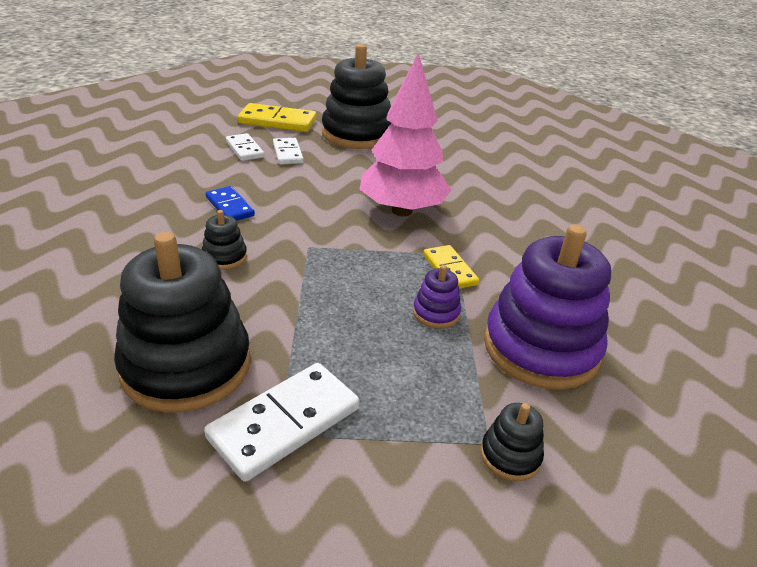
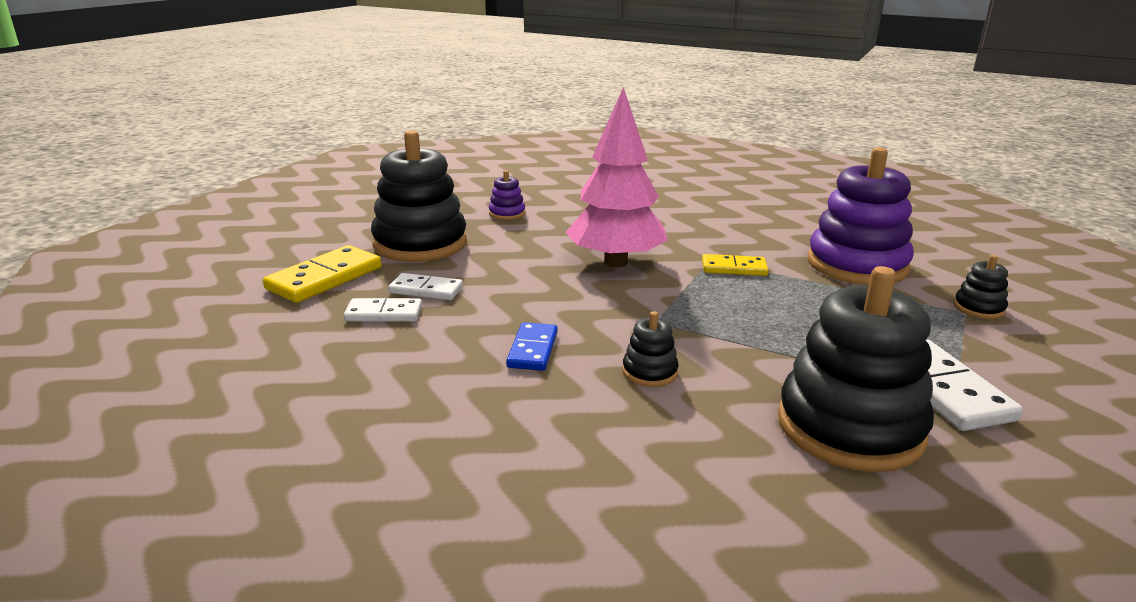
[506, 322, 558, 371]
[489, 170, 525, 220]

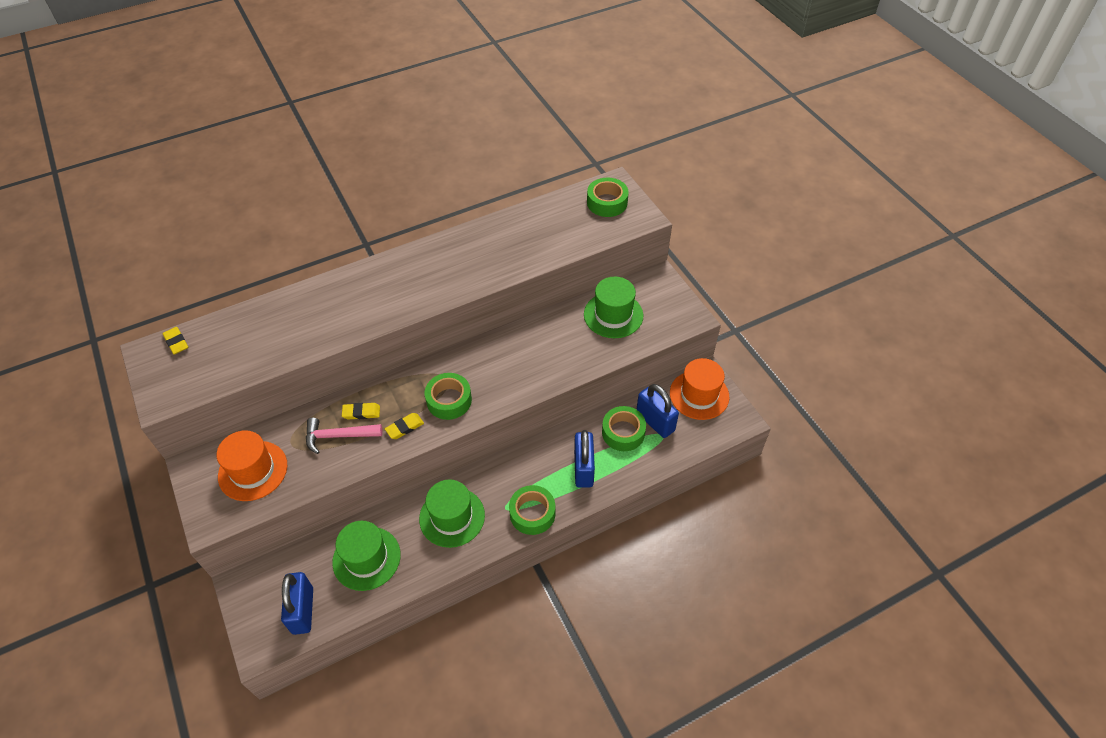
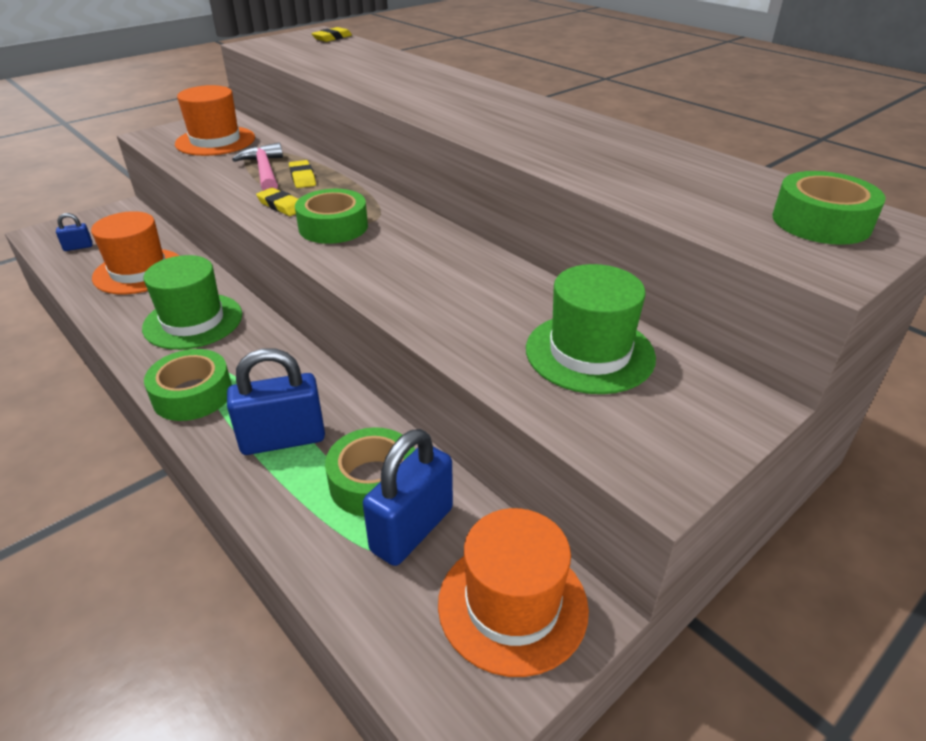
[91, 211, 179, 294]
[56, 213, 93, 251]

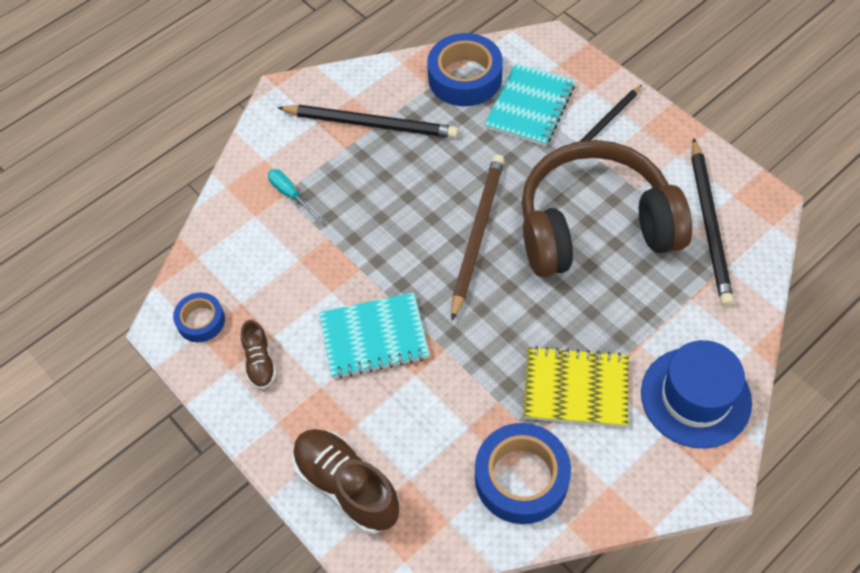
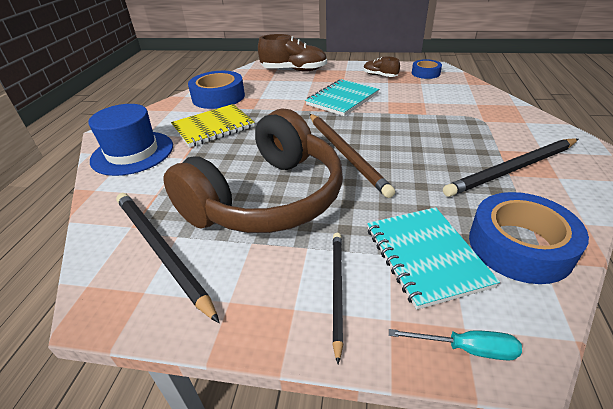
[389, 329, 522, 361]

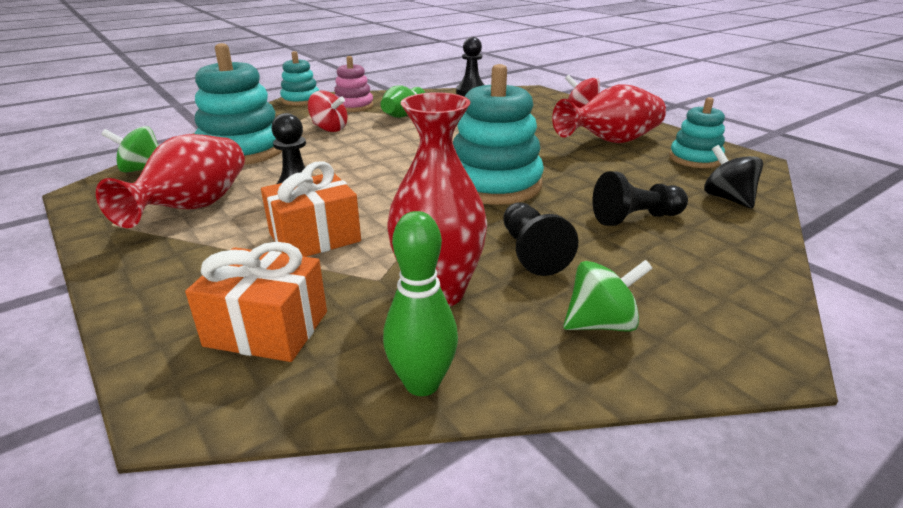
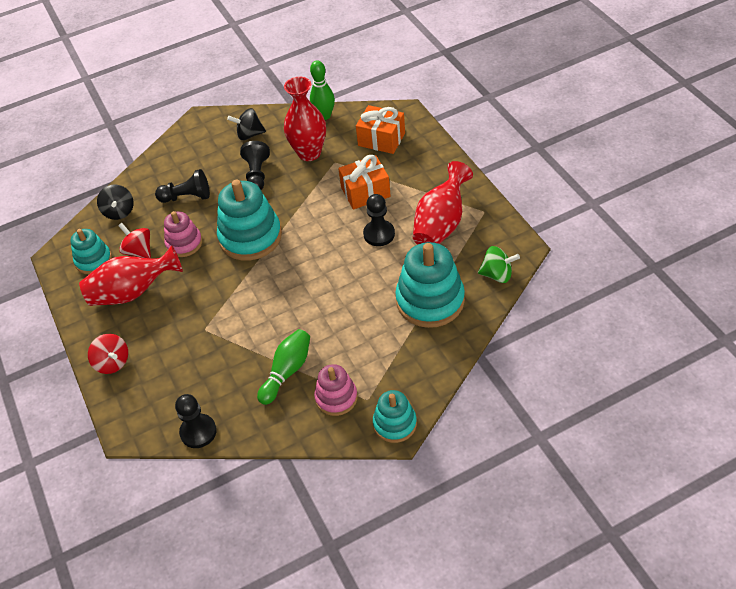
[118, 223, 151, 258]
[227, 108, 266, 140]
[164, 211, 202, 257]

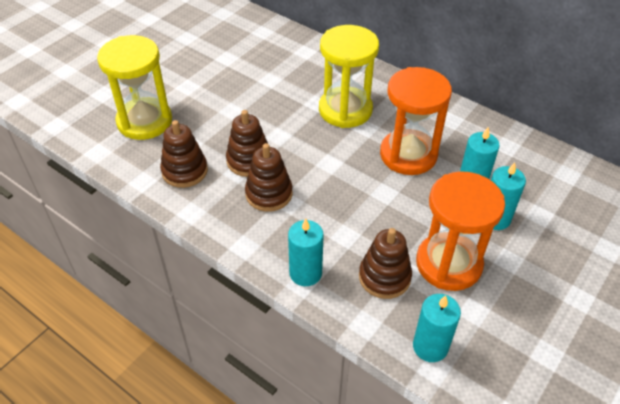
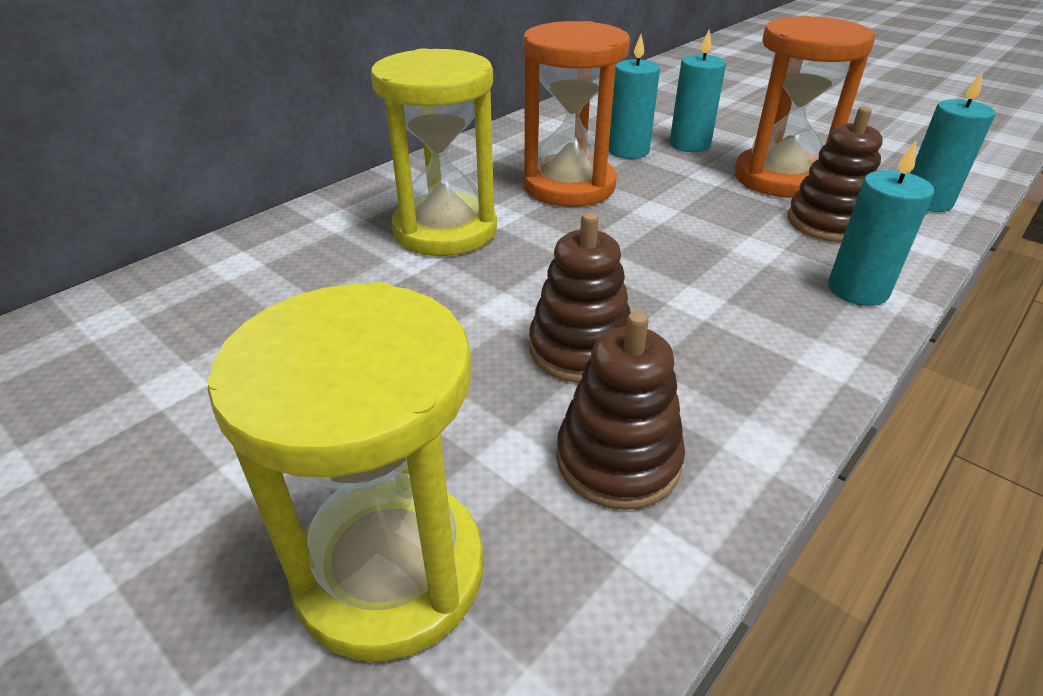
[245, 143, 293, 212] (first image)

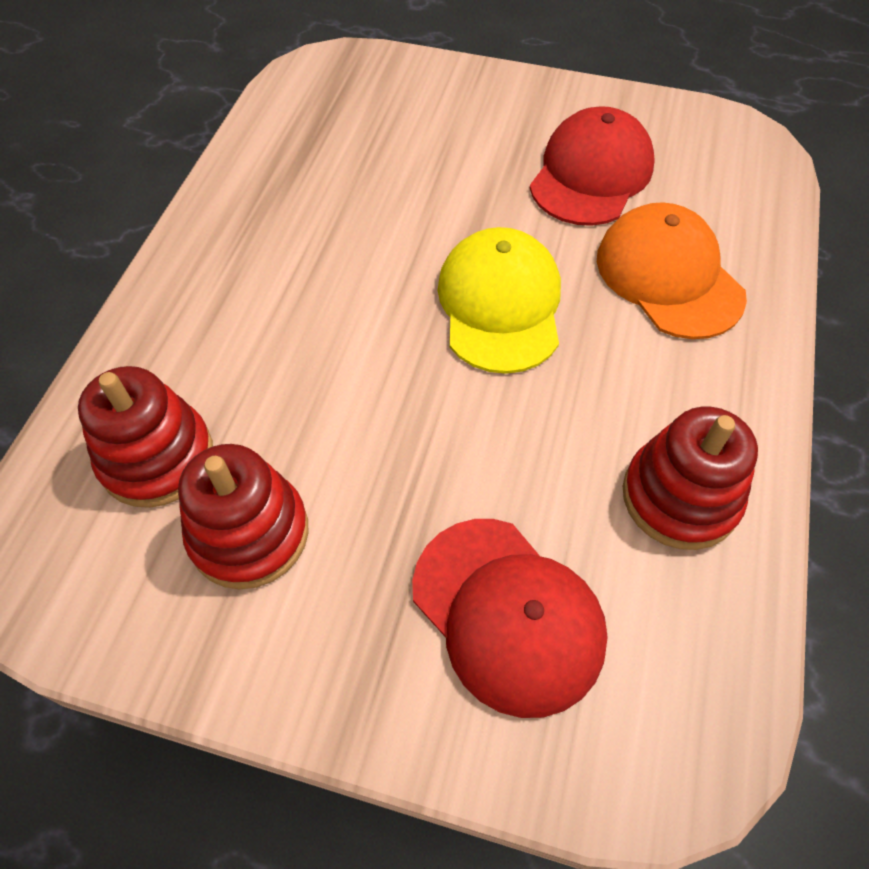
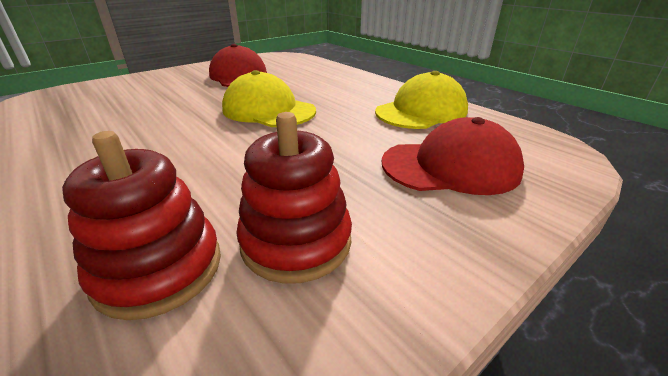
[597, 202, 747, 339] (first image)
[375, 71, 468, 129]

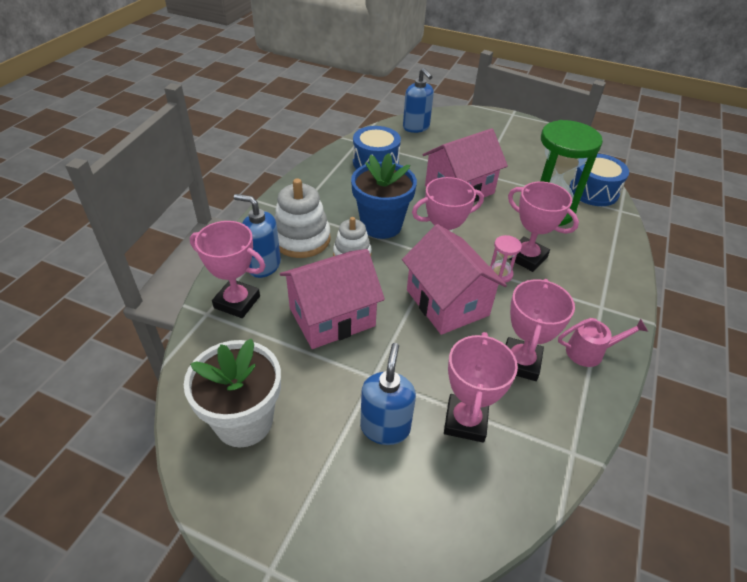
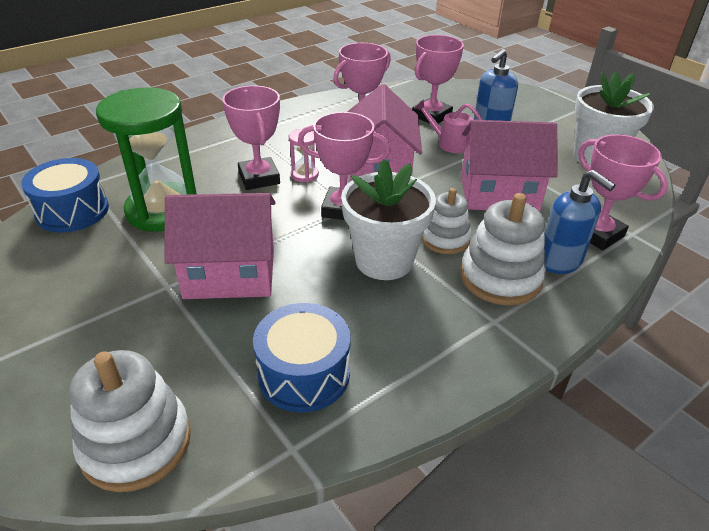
[69, 350, 191, 492]
[341, 159, 436, 280]
[415, 99, 482, 153]

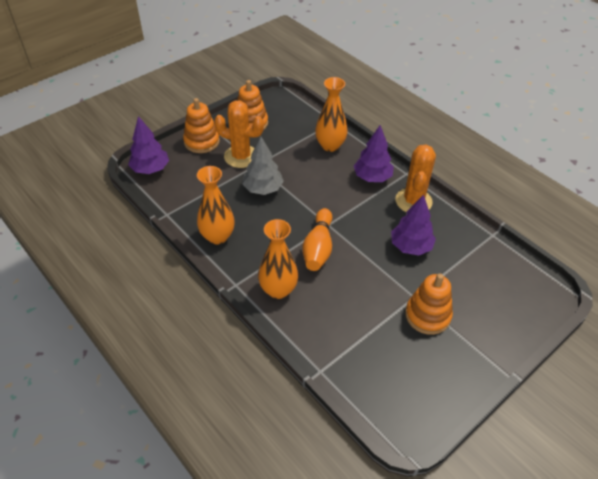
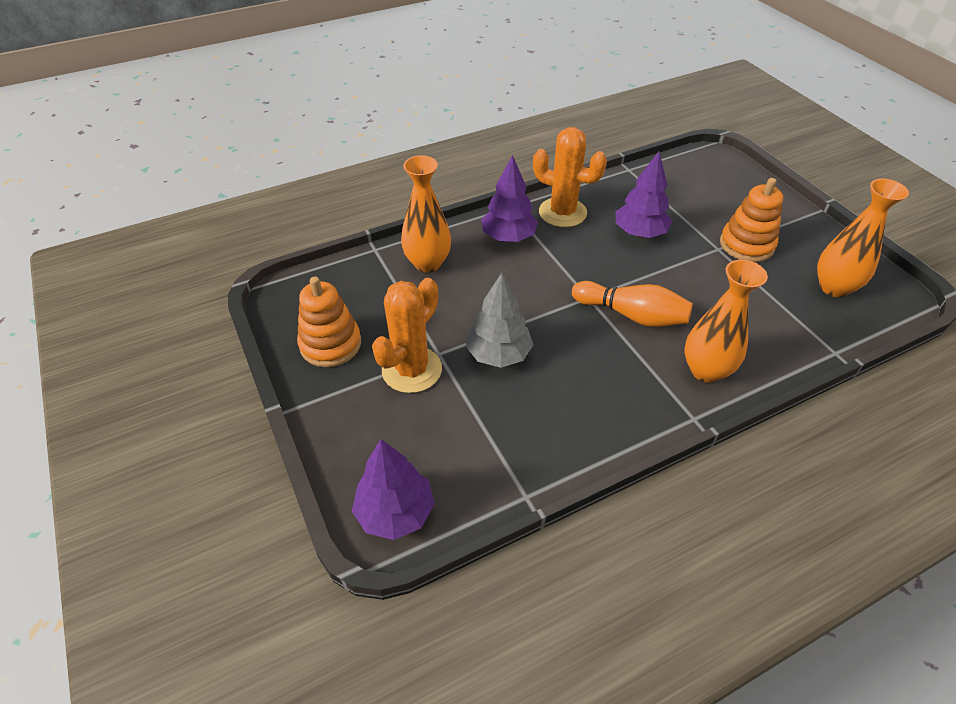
[183, 98, 220, 153] (first image)
[817, 179, 909, 297]

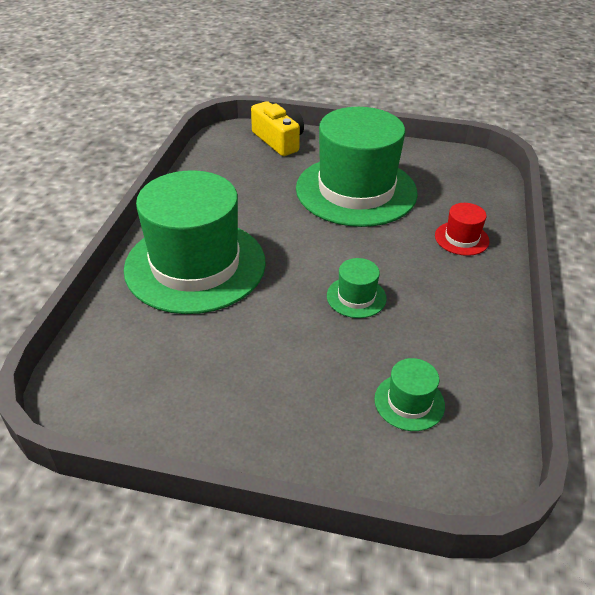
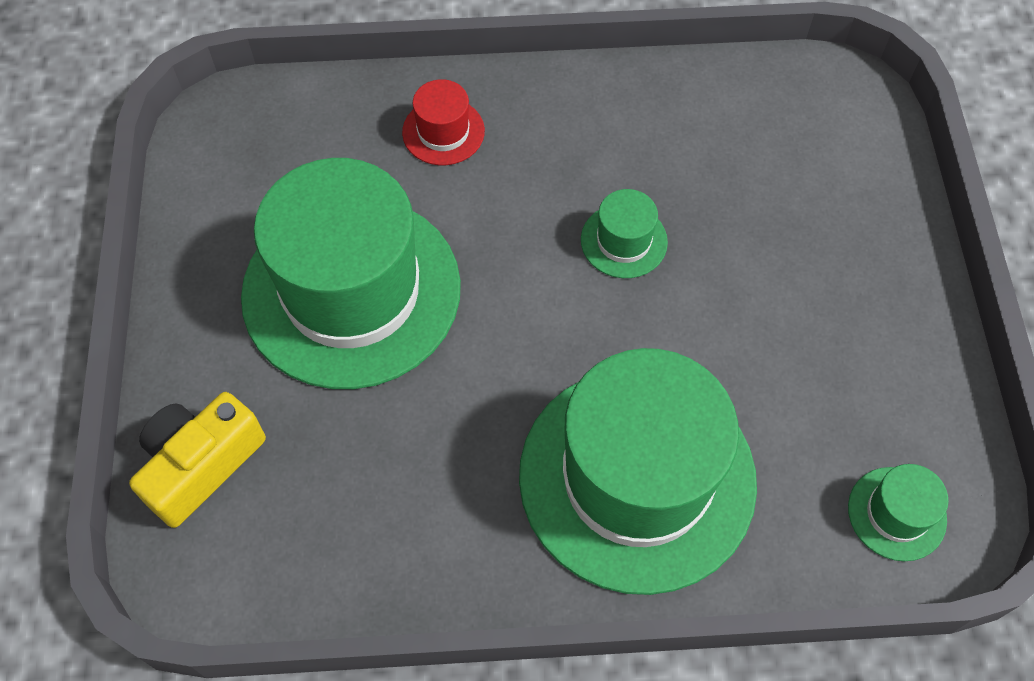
[848, 464, 948, 561]

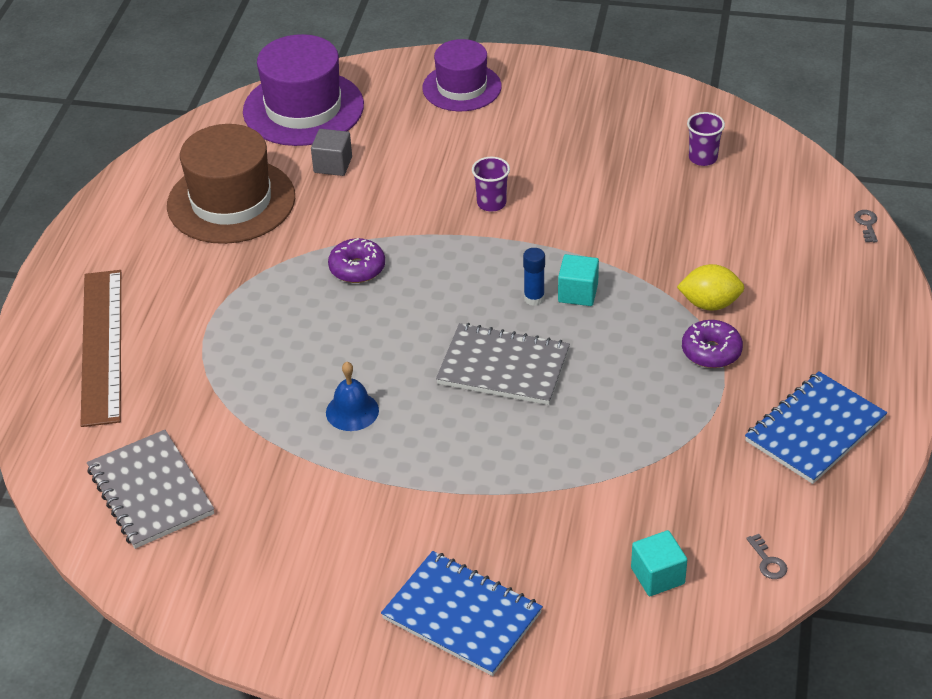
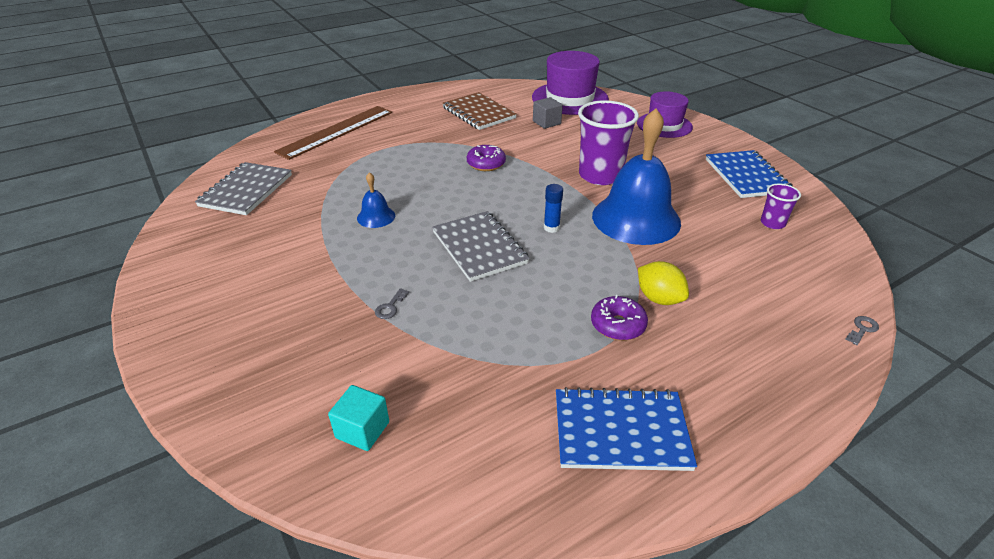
[442, 92, 517, 130]
[578, 100, 639, 185]
[558, 254, 599, 306] (first image)
[375, 288, 409, 319]
[706, 150, 793, 198]
[592, 108, 681, 245]

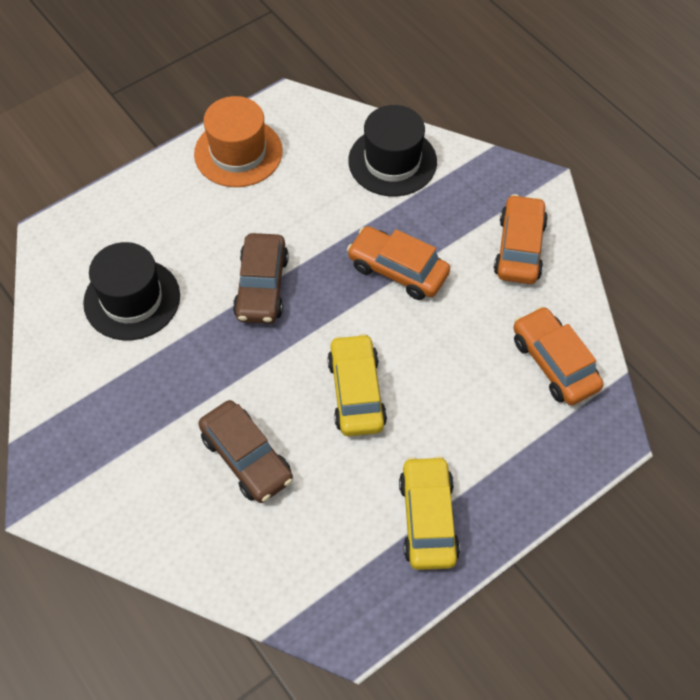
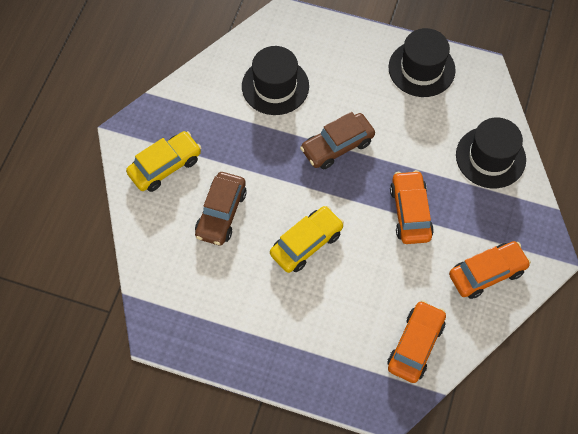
[388, 28, 456, 97]
[126, 131, 202, 192]

